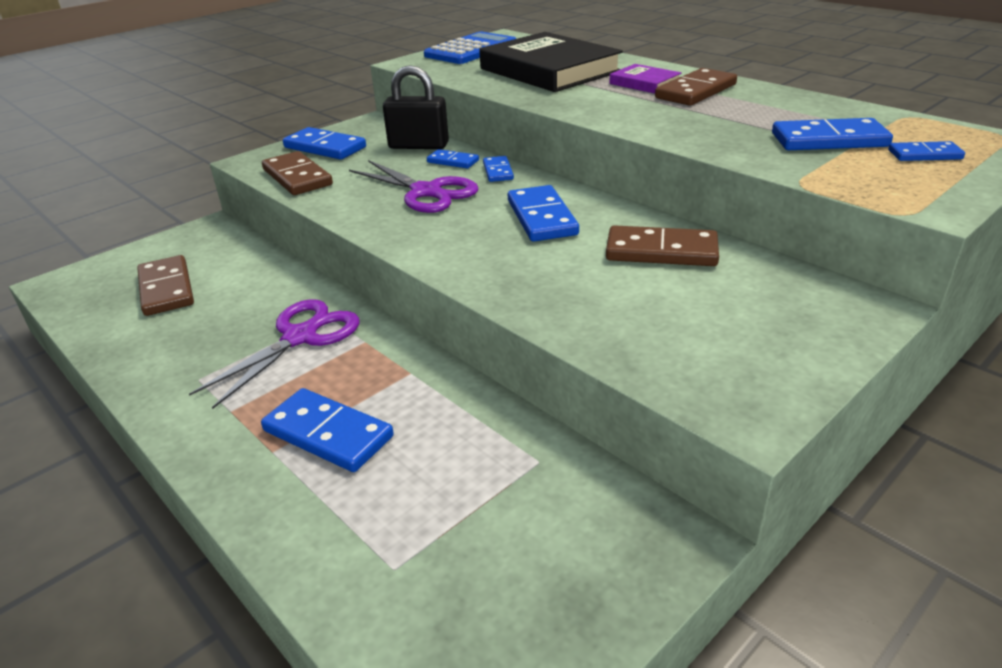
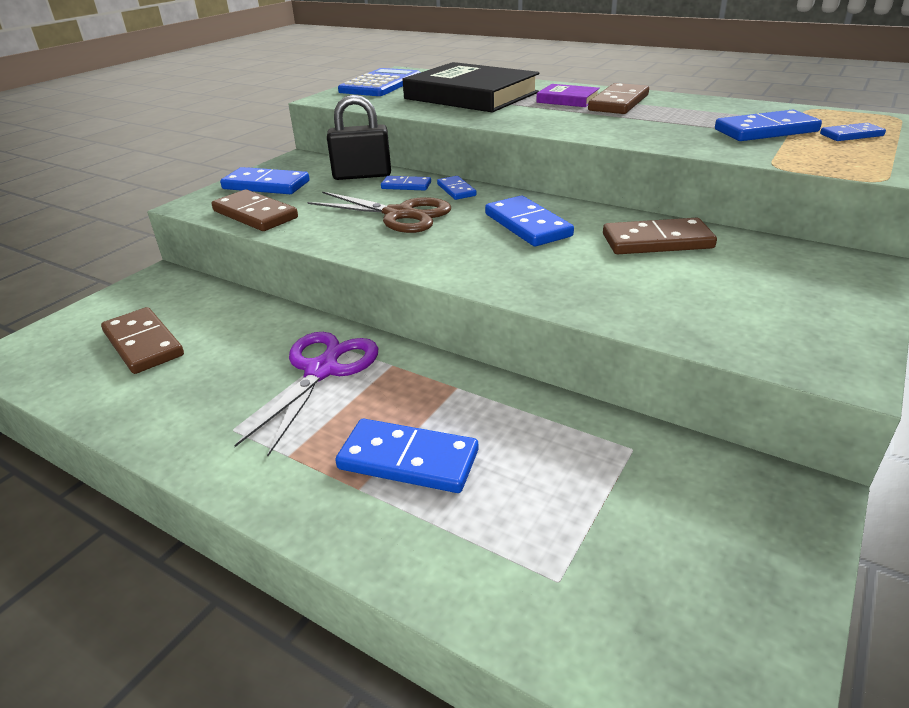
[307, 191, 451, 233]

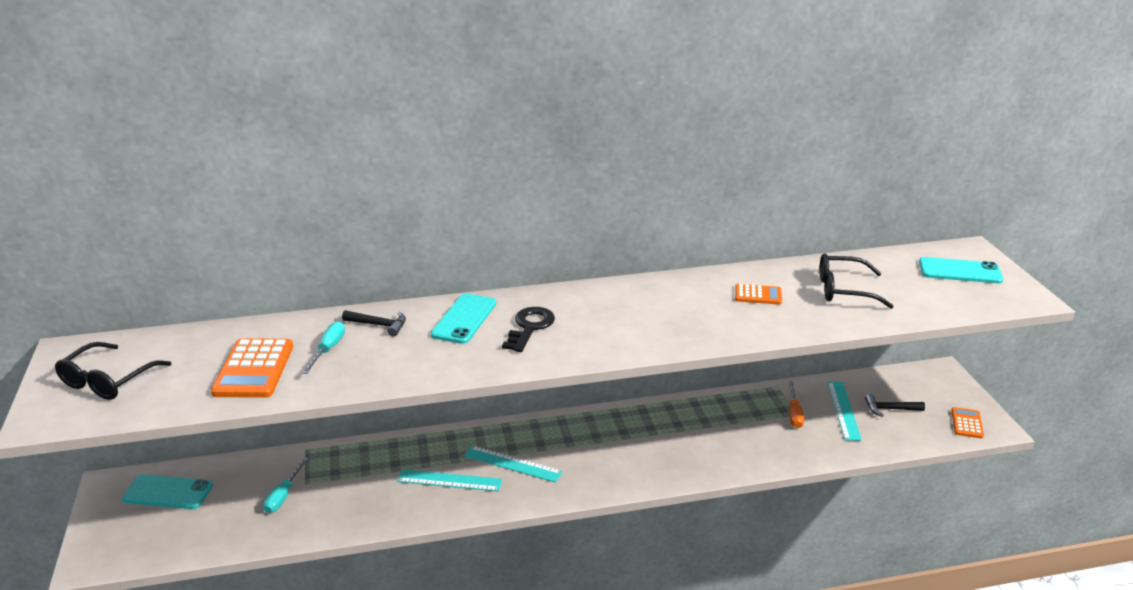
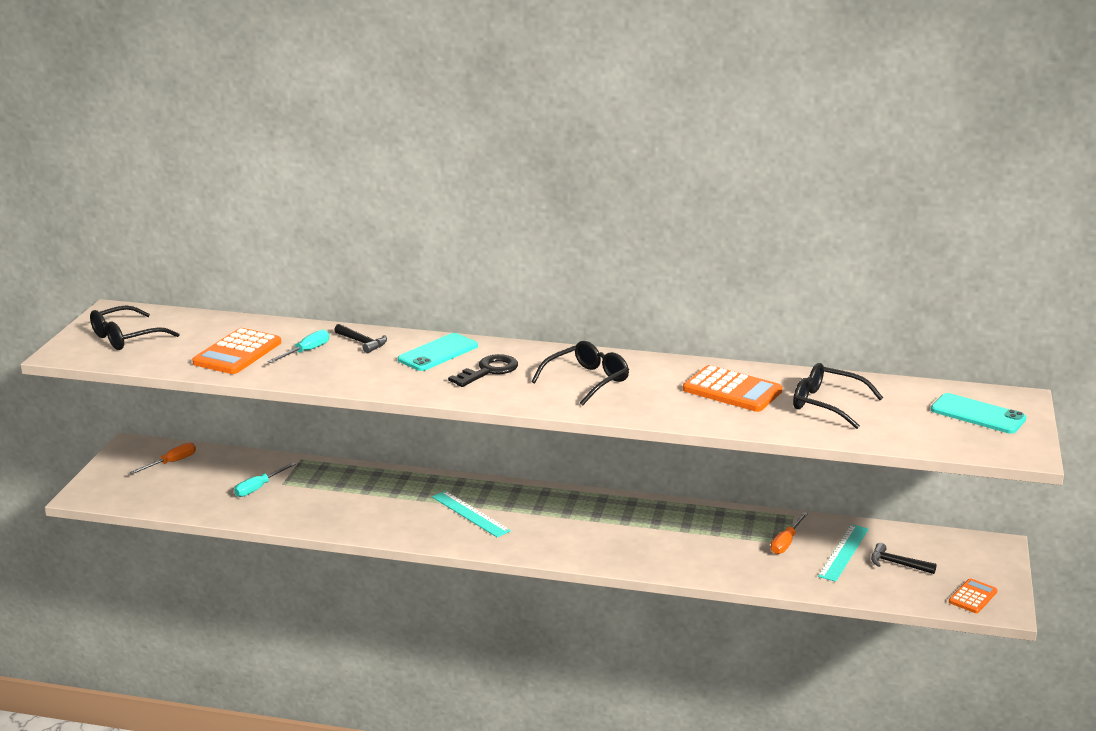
[683, 365, 782, 412]
[397, 469, 502, 492] (first image)
[130, 442, 196, 474]
[532, 341, 629, 406]

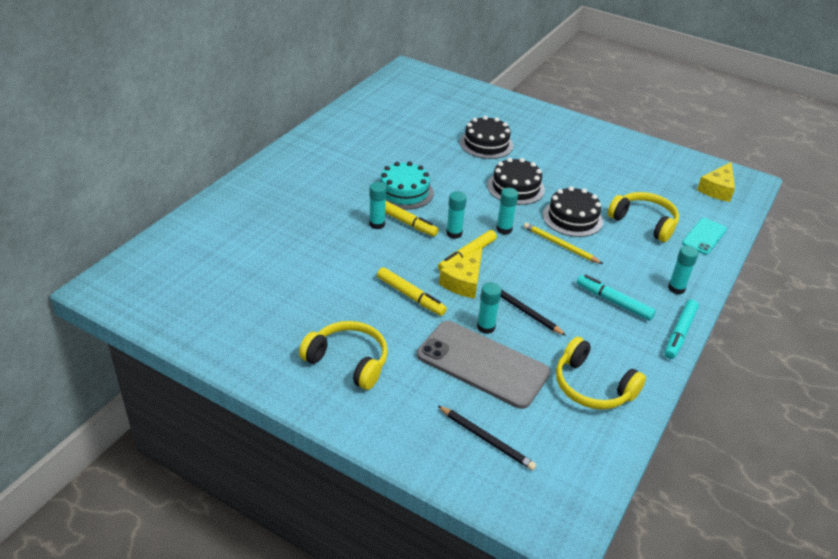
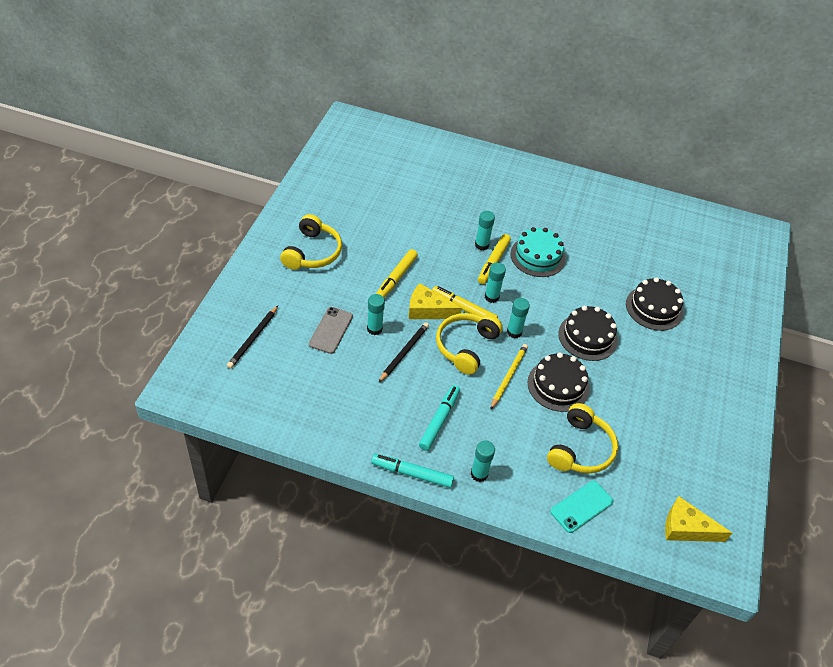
[550, 481, 613, 533]
[309, 307, 353, 354]
[436, 313, 503, 375]

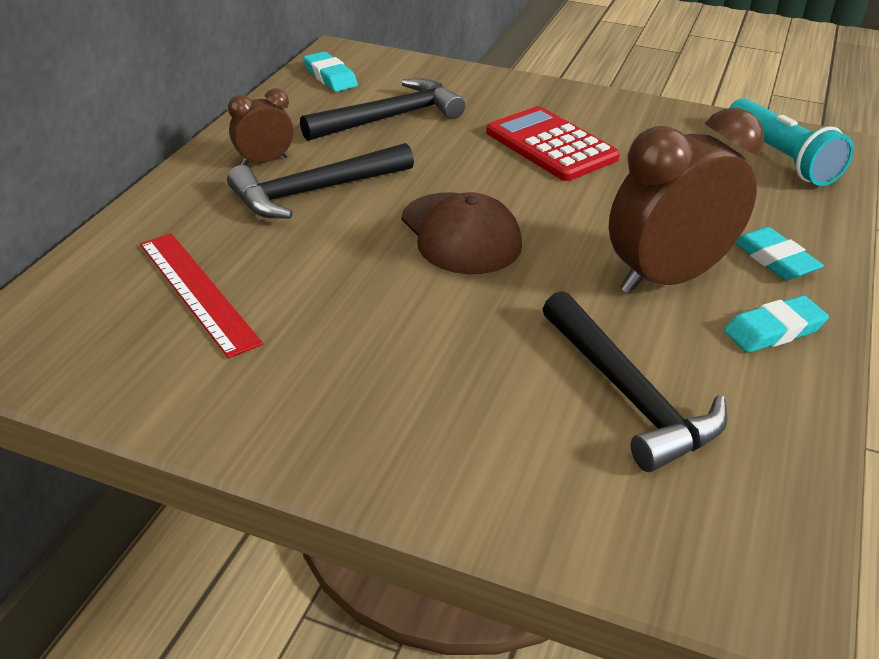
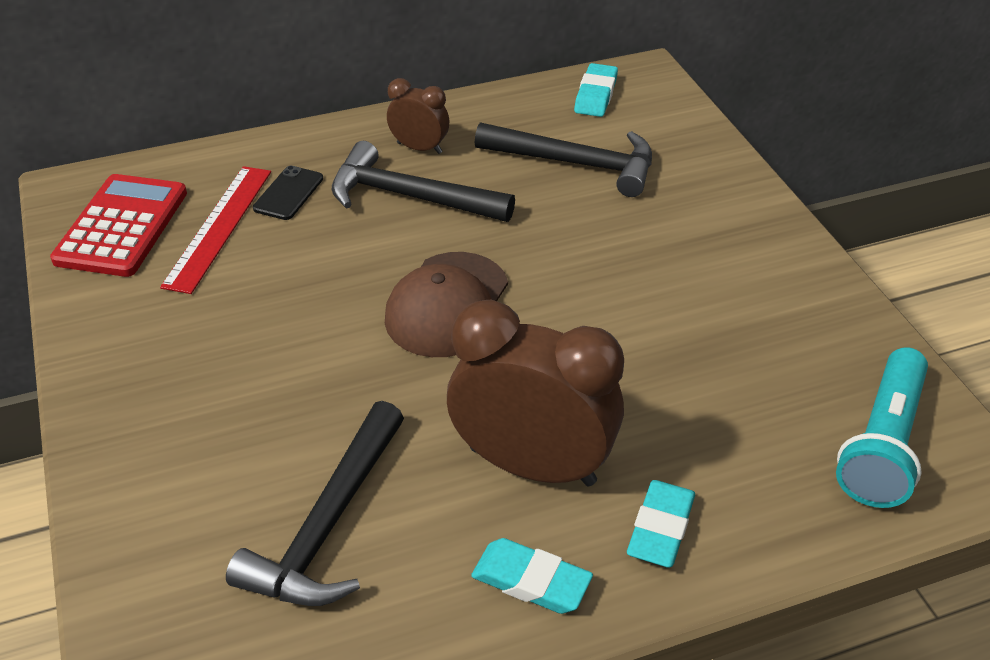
[50, 174, 187, 277]
[253, 166, 323, 220]

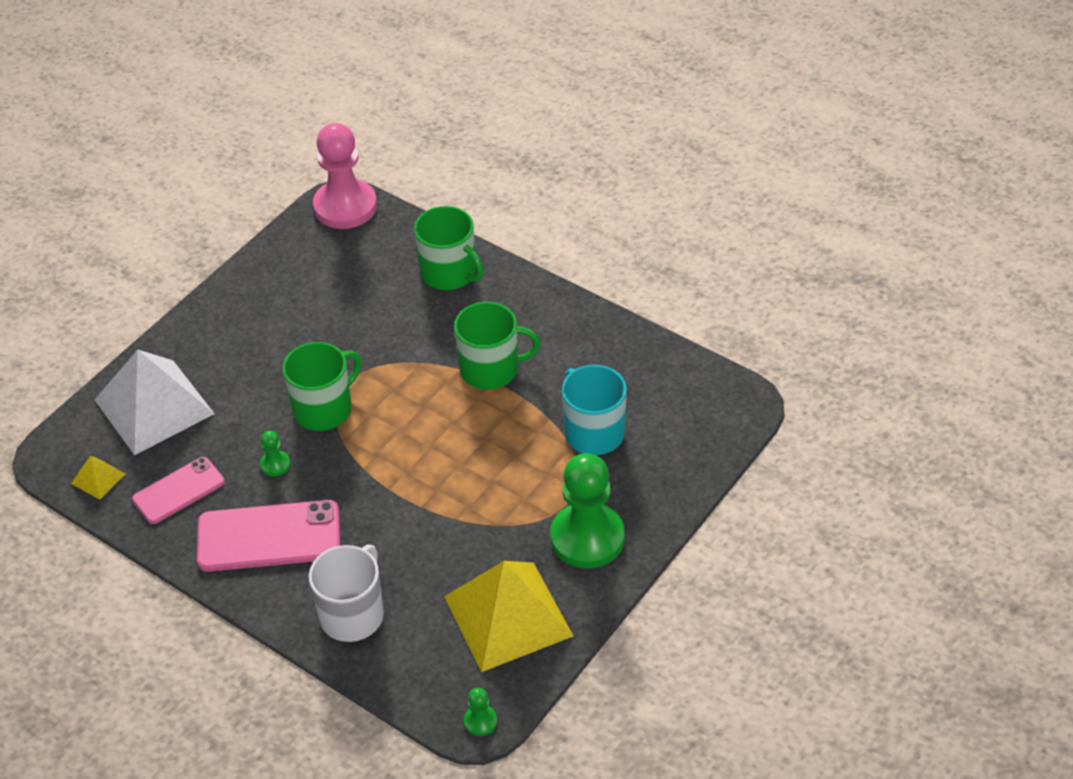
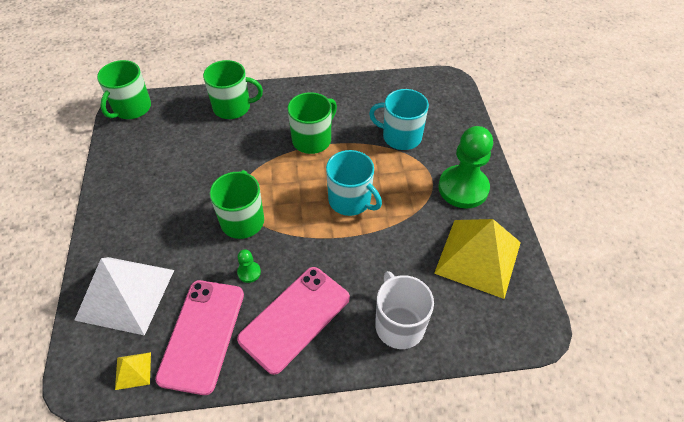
[97, 60, 151, 119]
[155, 280, 244, 395]
[464, 688, 497, 736] (first image)
[326, 150, 382, 216]

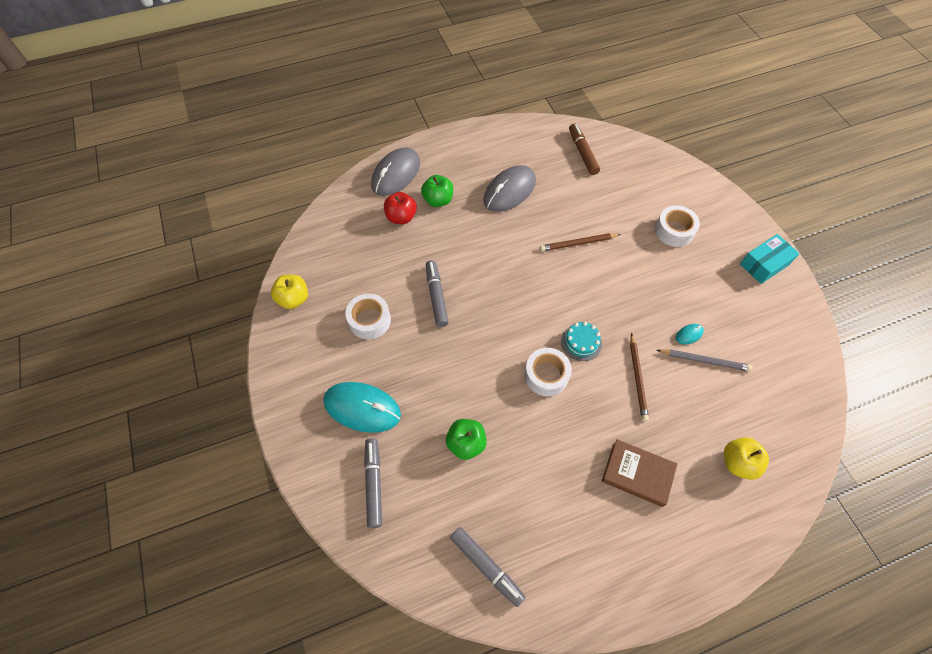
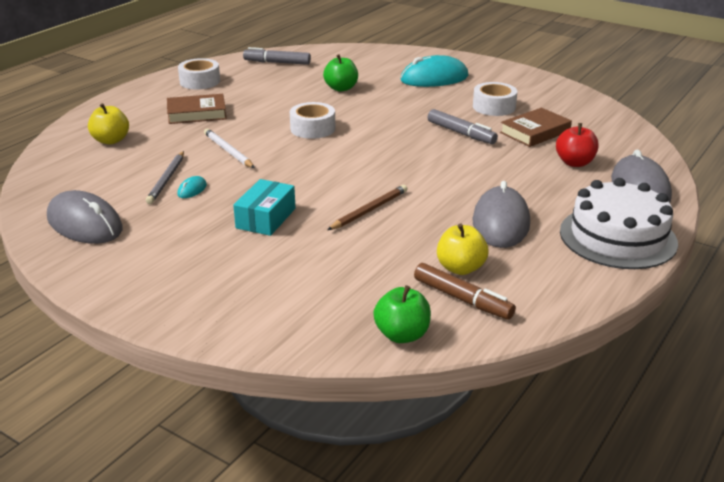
[373, 285, 431, 343]
[178, 58, 220, 90]
[233, 179, 295, 236]
[437, 224, 489, 275]
[561, 322, 602, 361] (first image)
[204, 129, 255, 168]
[146, 151, 184, 204]
[364, 439, 382, 528] (first image)
[500, 108, 572, 147]
[560, 178, 678, 269]
[47, 190, 123, 244]

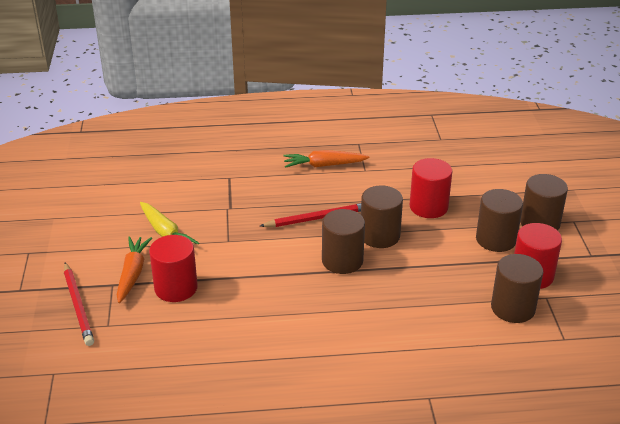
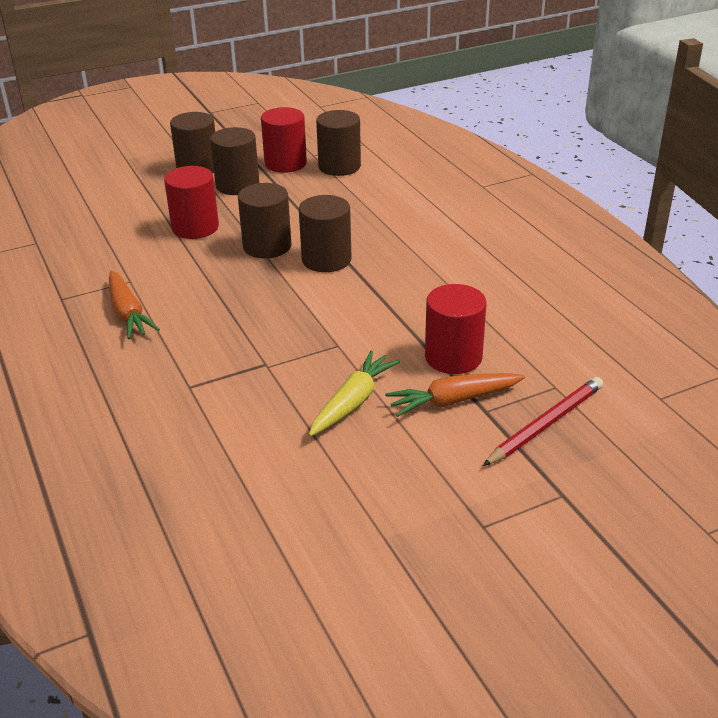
[260, 203, 361, 227] (first image)

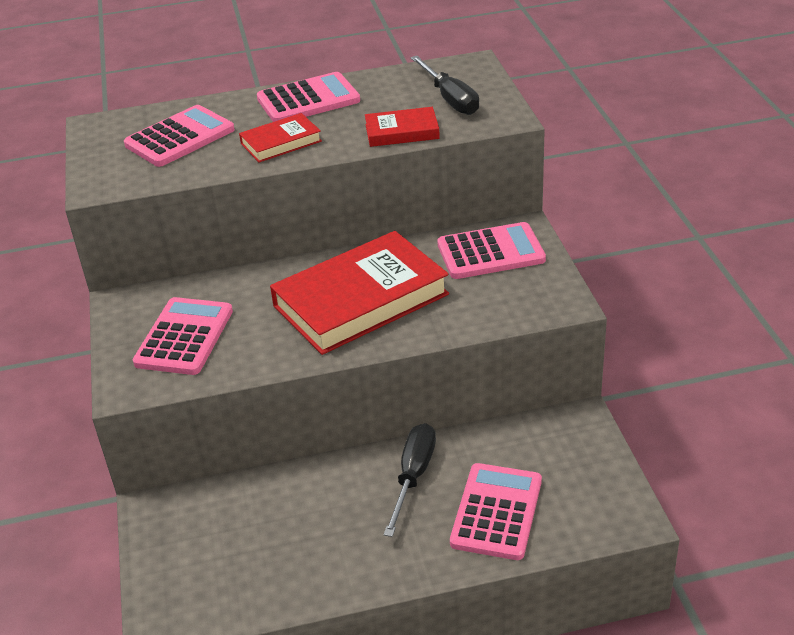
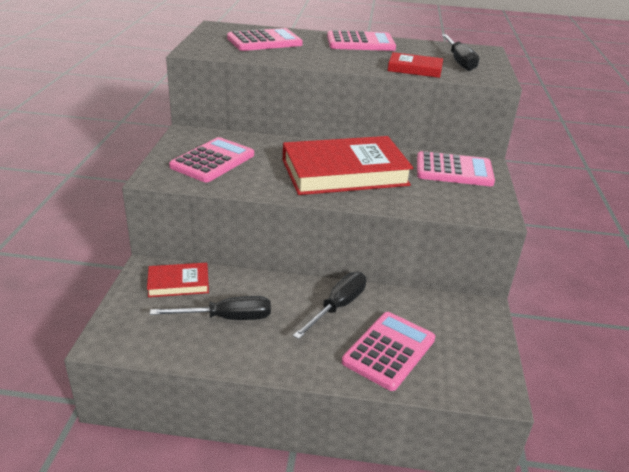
[147, 263, 209, 297]
[150, 296, 271, 320]

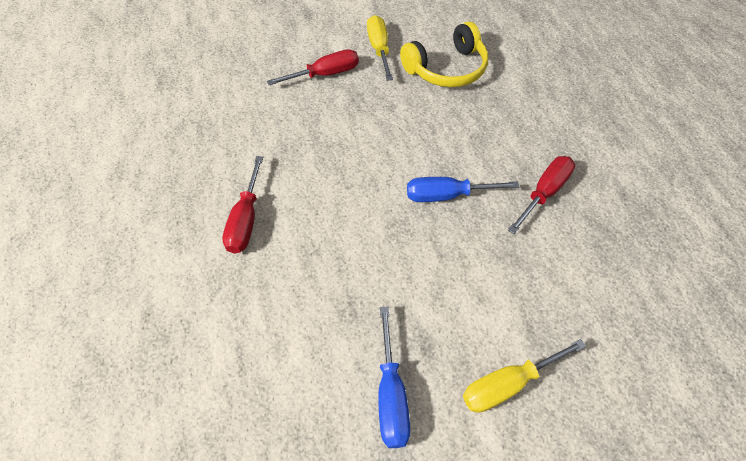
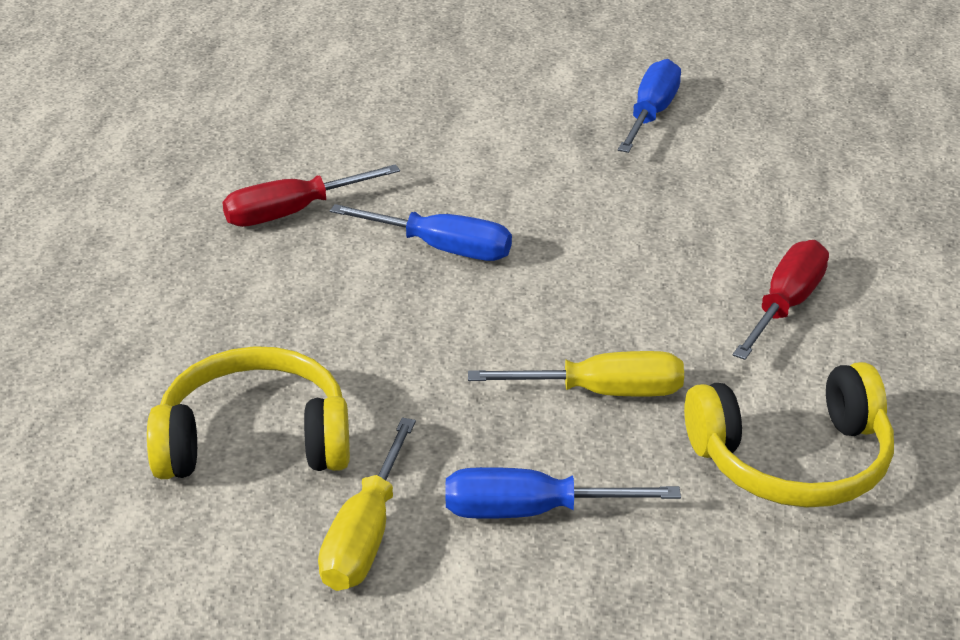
[446, 467, 681, 519]
[468, 351, 684, 396]
[684, 362, 894, 508]

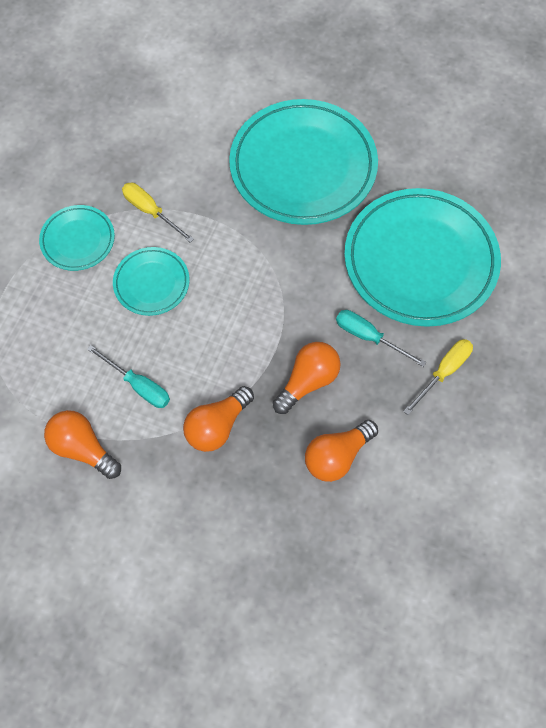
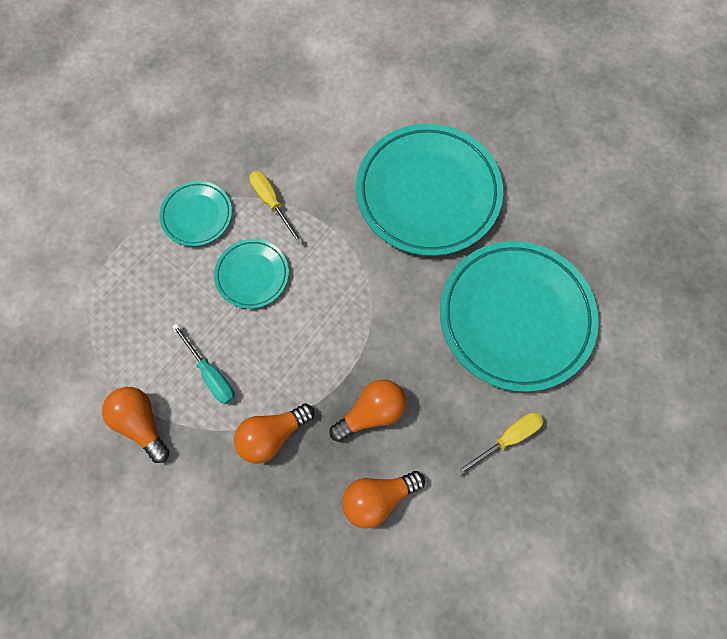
[336, 310, 426, 367] (first image)

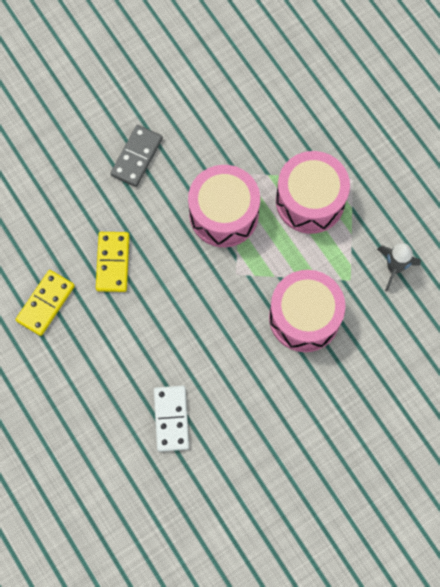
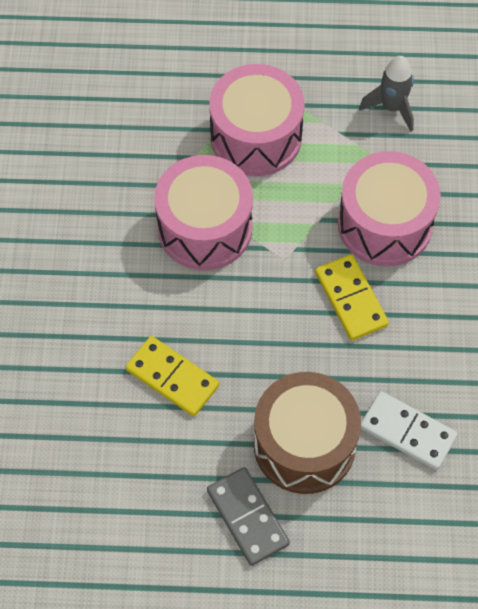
[207, 467, 290, 566]
[315, 254, 389, 340]
[254, 372, 361, 494]

